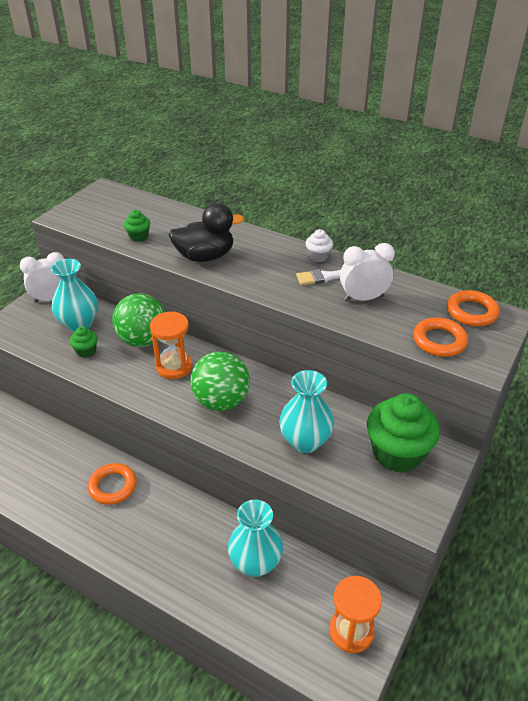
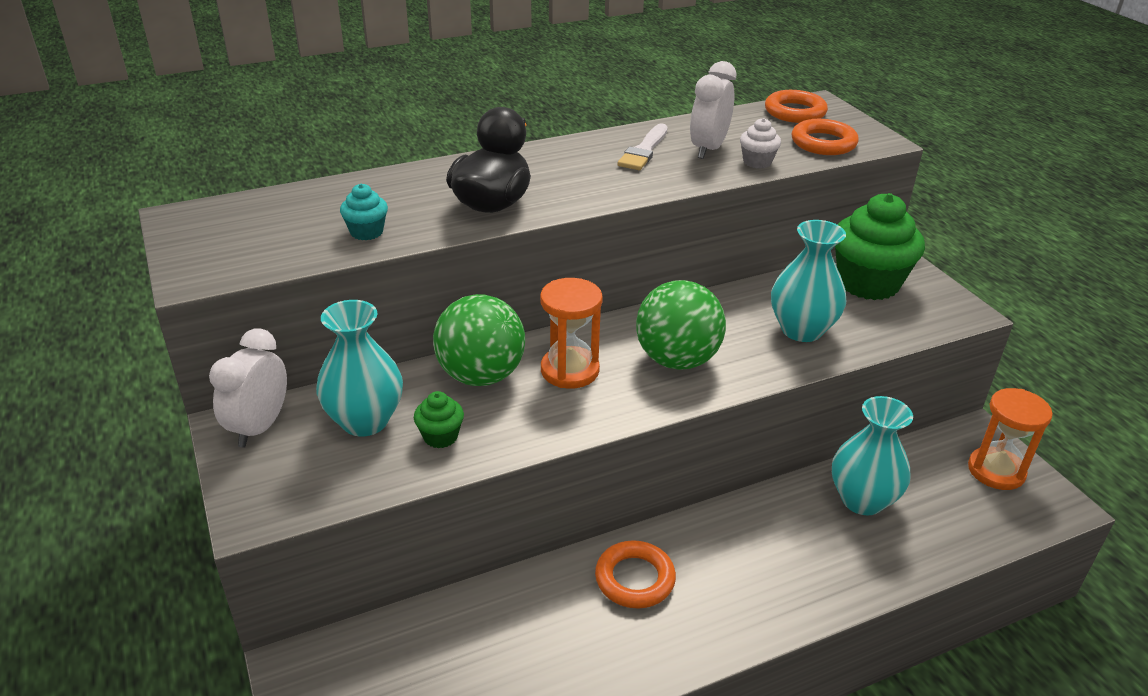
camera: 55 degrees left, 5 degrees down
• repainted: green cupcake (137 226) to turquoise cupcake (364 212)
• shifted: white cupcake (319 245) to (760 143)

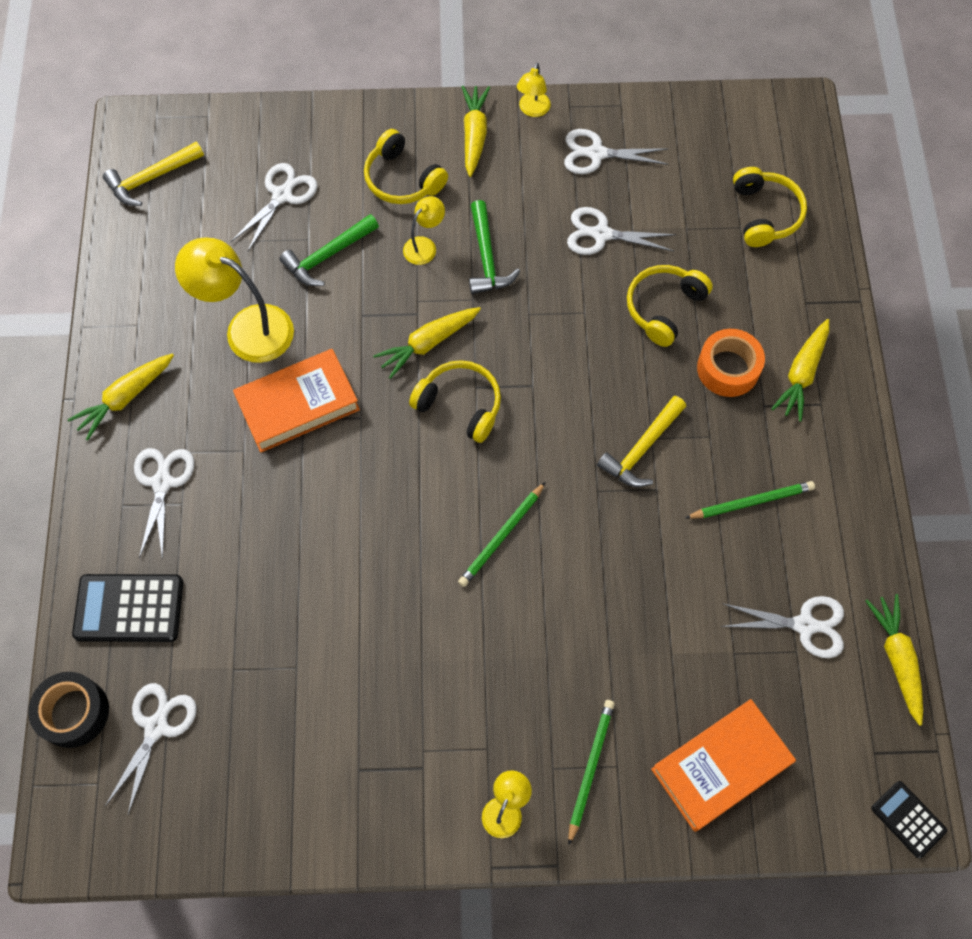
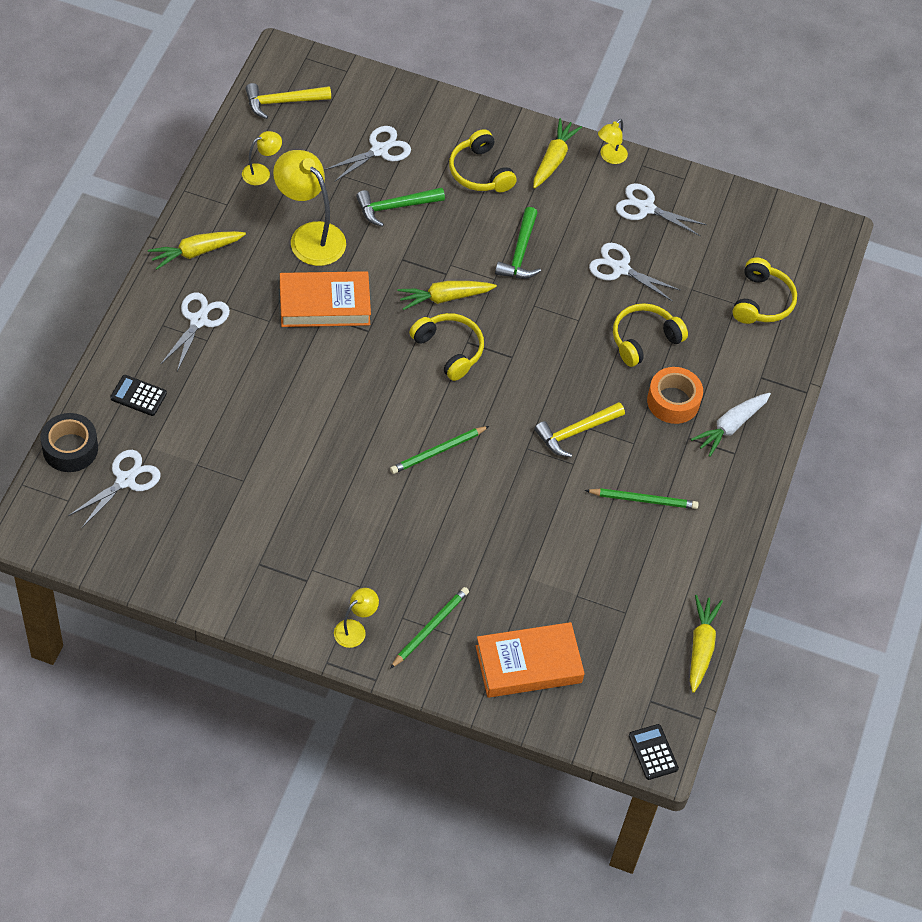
camera: 15 degrees right, 10 degrees down
• scaled: black calculator (128 608) = (138 395) x0.59
• shifted: yellow lamp (424 230) to (262 158)
• repainted: yellow carrot (800 370) to white carrot (731 425)
• gone: white scissors (782 627)

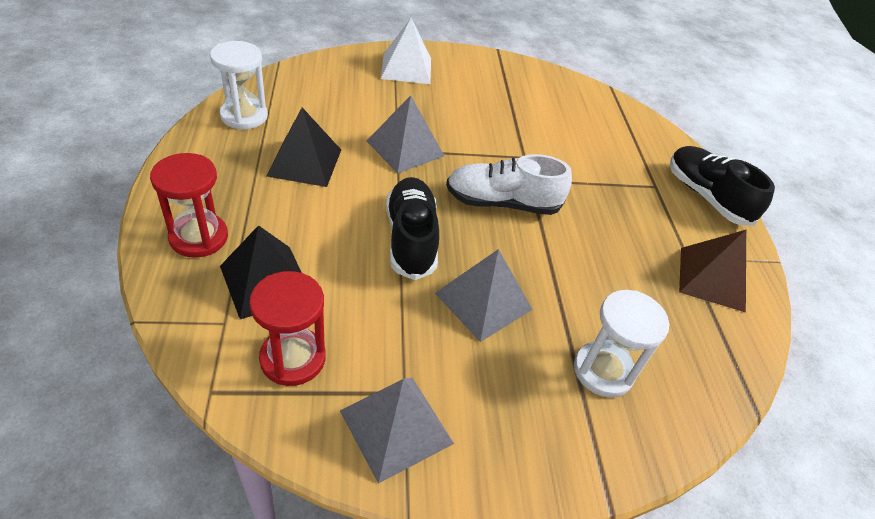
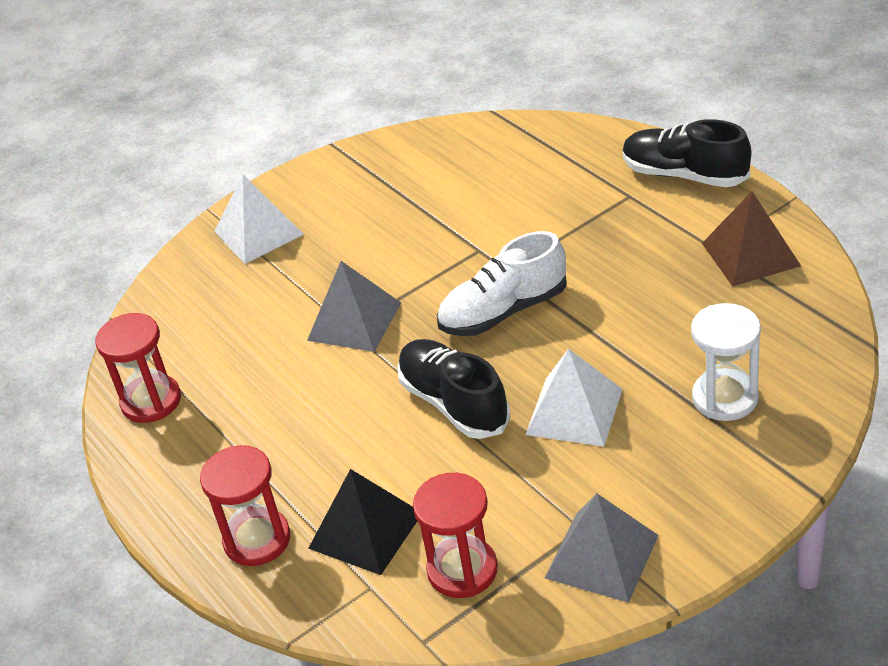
camera: 20 degrees left, 5 degrees down
• repainted: white hourglass (239 85) to red hourglass (138 368)
• repainted: grey pyramid (484 295) to white pyramid (573 397)
• gone: black pyramid (303 147)

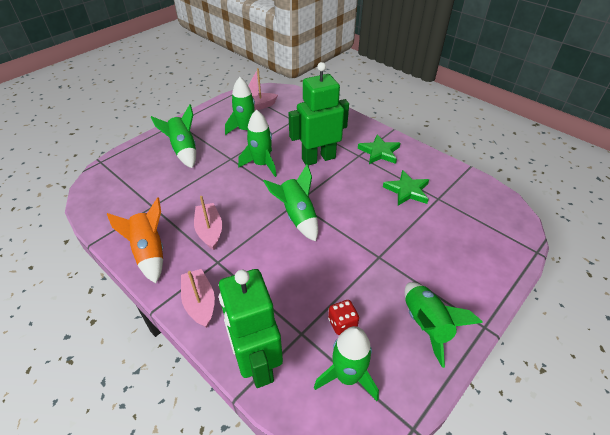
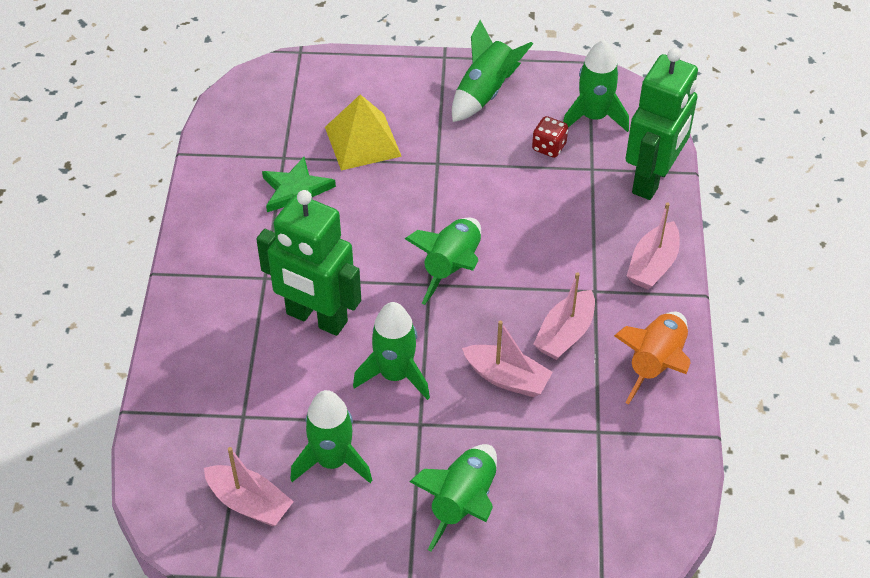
camera: 130 degrees left, 5 degrees up
• new: yellow pyramid (363 132)
• new: pink boat (507 359)
• gone: green star (379 149)

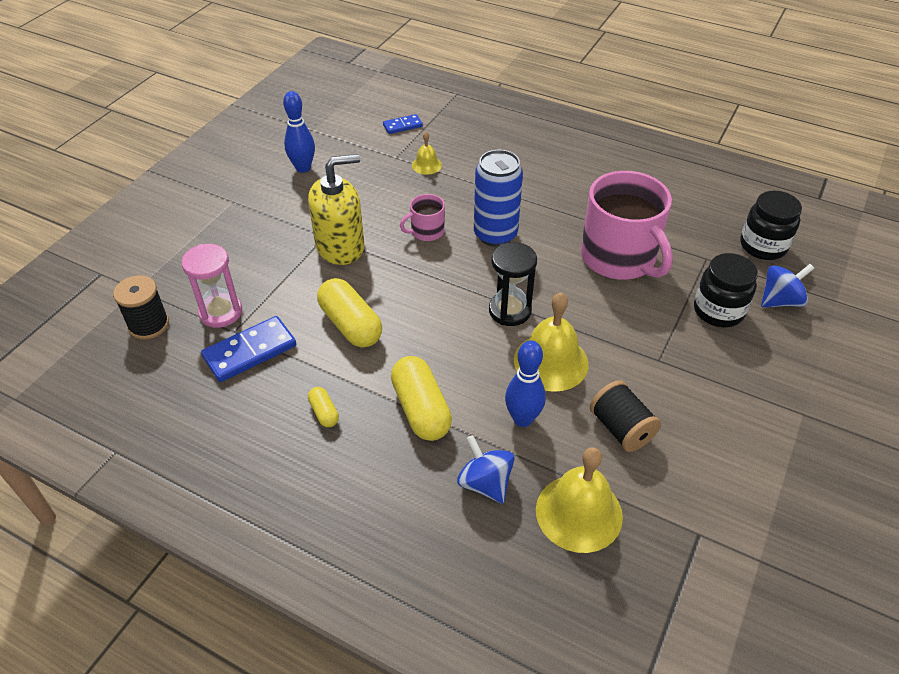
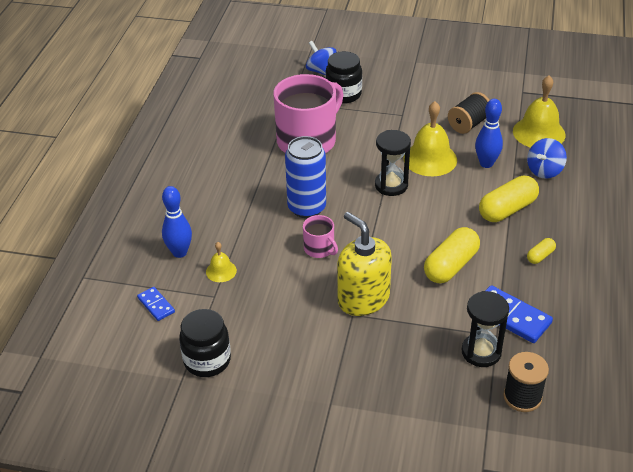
camera: 105 degrees left, 5 degrees down
• shifted: blue bowling pin (299 132) to (177 222)
• shifted: black jar (771 225) to (205 343)
• repainted: pink hourglass (211 286) to black hourglass (485 329)

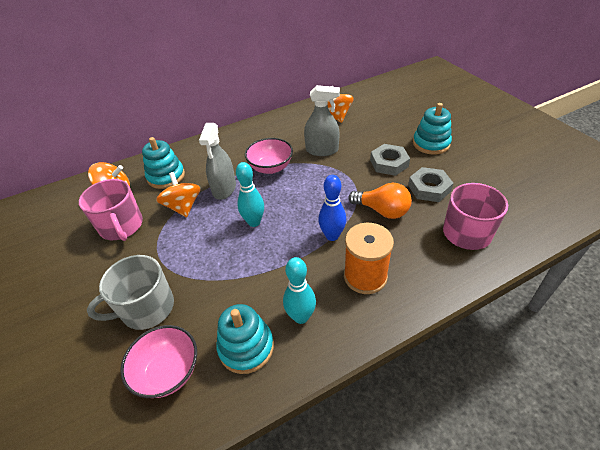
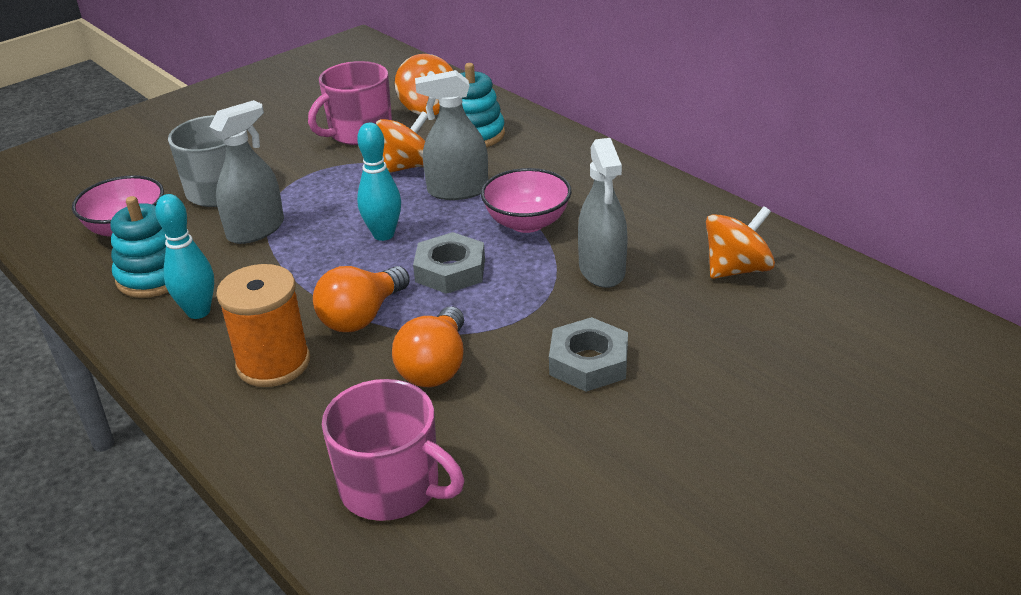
camera: 75 degrees right, 10 degrees down
• new: grey spray bottle (247 172)
• swapped: blue bowling pin (332 208) to orange light bulb (361 299)
• shifted: grey nut (430 184) to (449 263)
• gone: turquoise stacking toy (432 129)

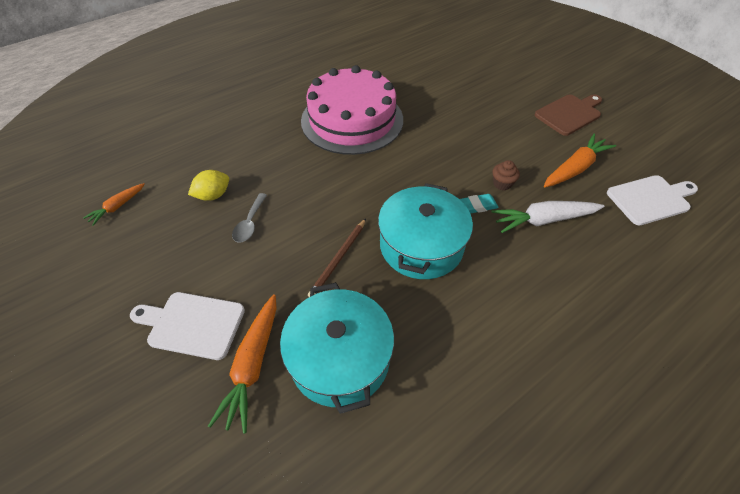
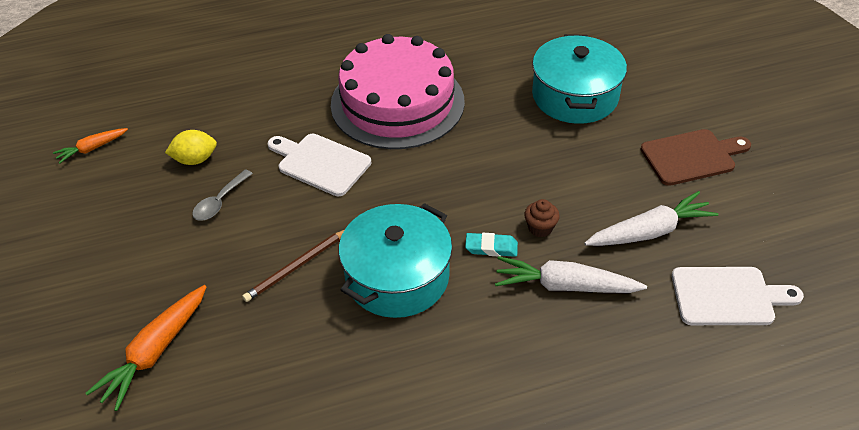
camera: 20 degrees right, 5 degrees down
• shifted: white cutting board (187 326) to (319 165)
• shifted: turquoise pot (337 348) to (579 79)
• repainted: orange carrot (580 160) to white carrot (651 218)

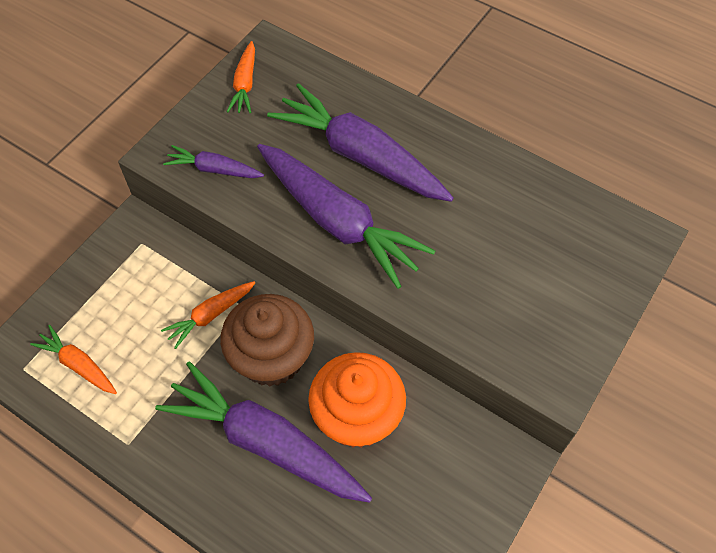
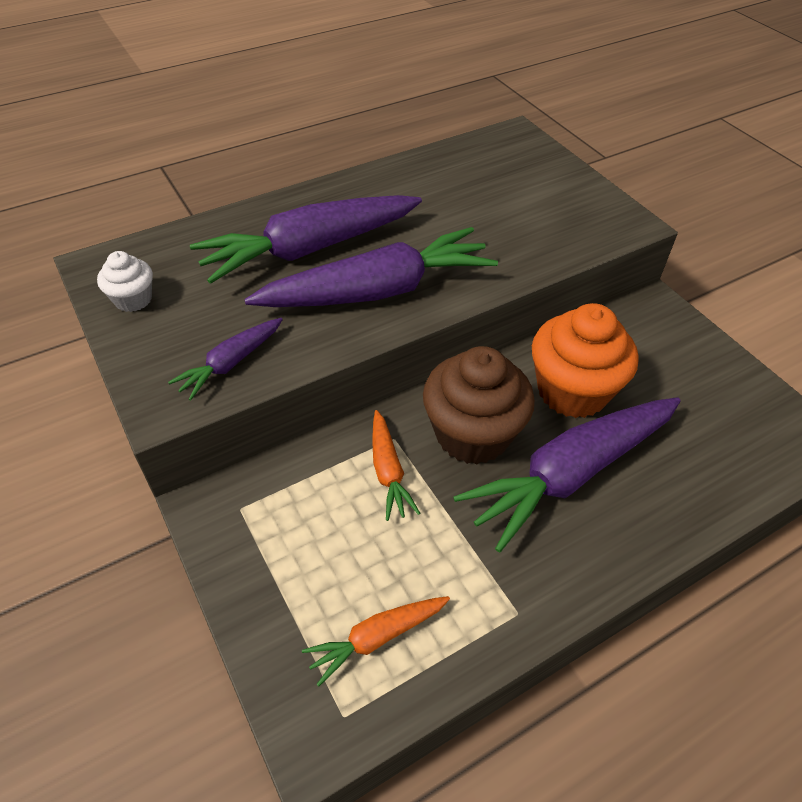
camera: 65 degrees left, 10 degrees down
• swapped: orange carrot (241 77) to white cupcake (125 281)

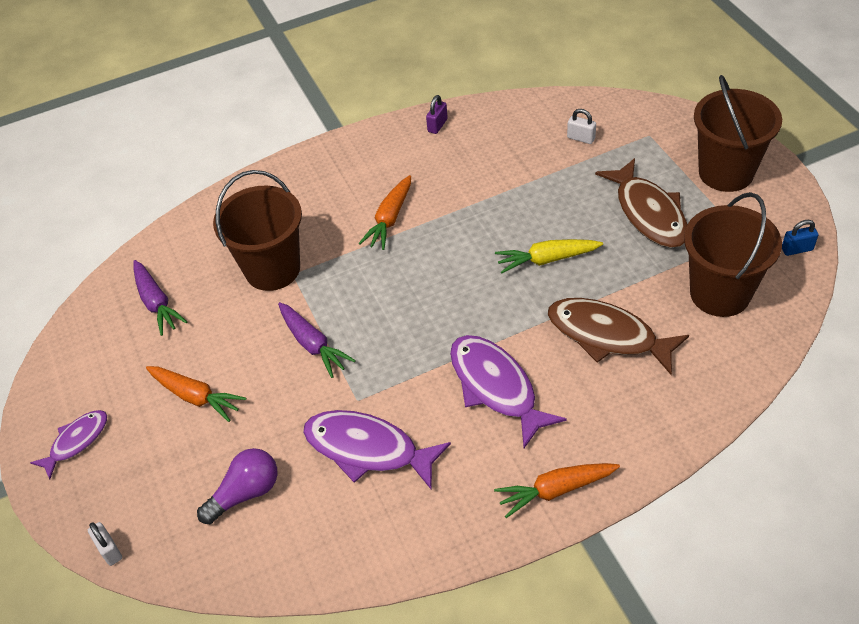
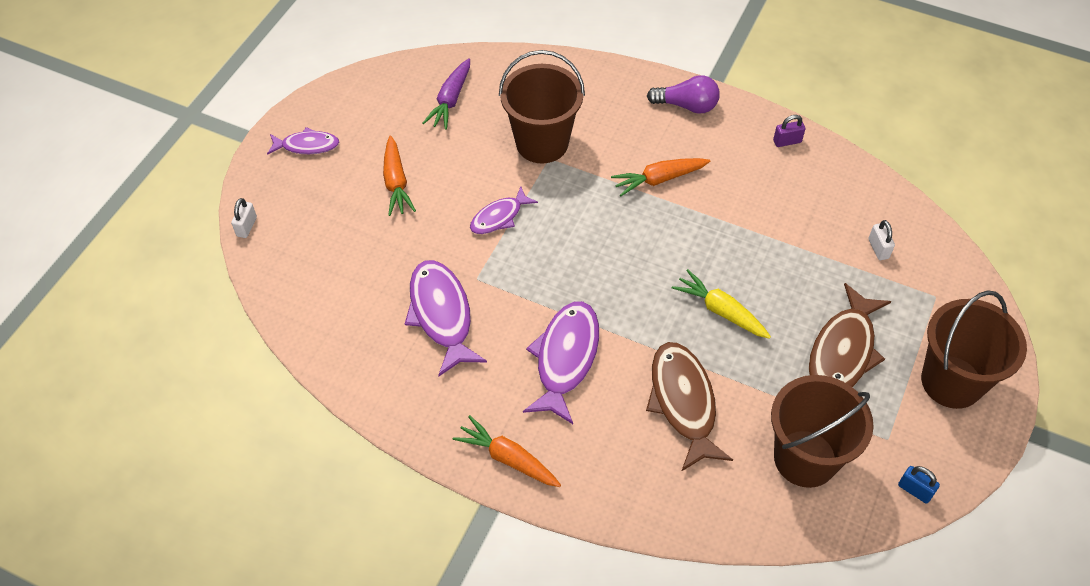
camera: 45 degrees right, 5 degrees up
• swapped: purple carrot (317 340) to purple fish (504 210)
• shifted: purple light bulb (237 486) to (683 94)

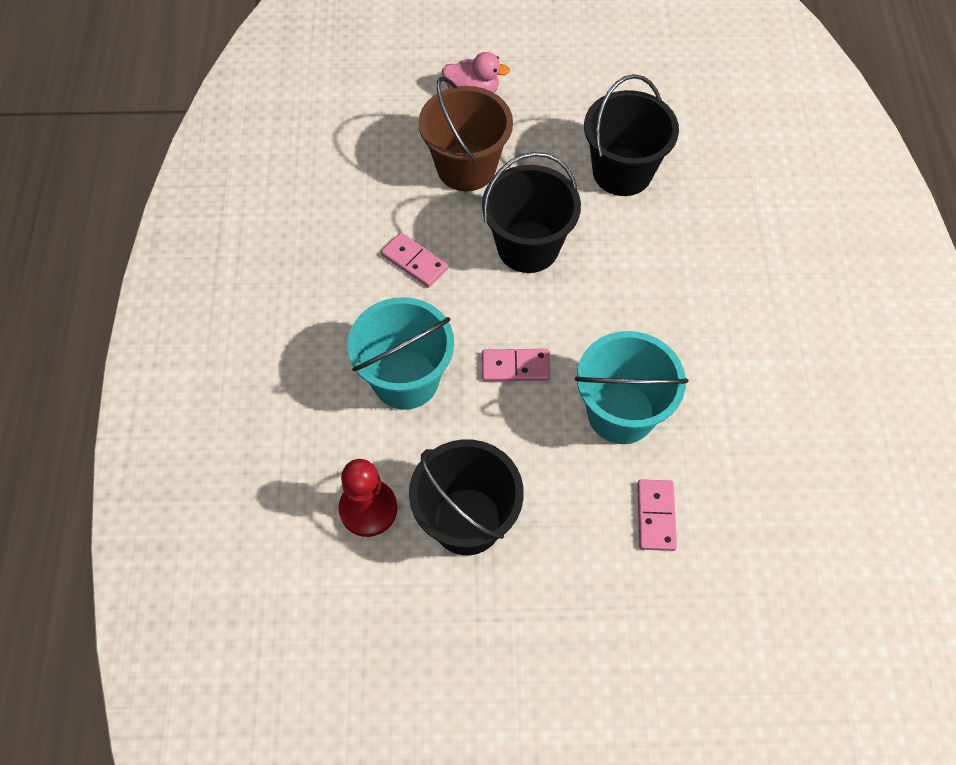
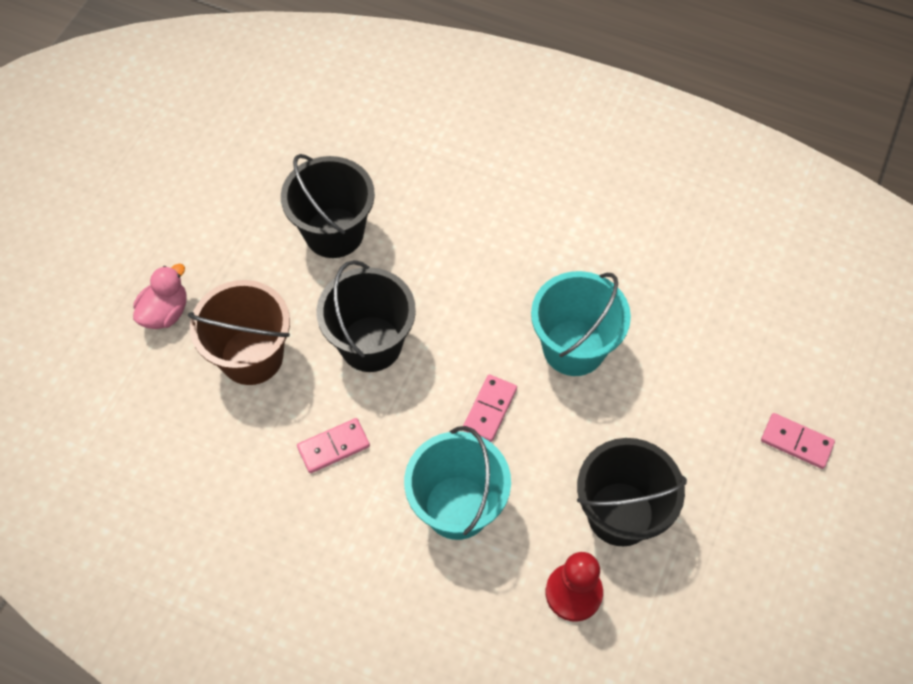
camera: 65 degrees left, 0 degrees up
• shifted: pink domino (657 515) to (798 441)

